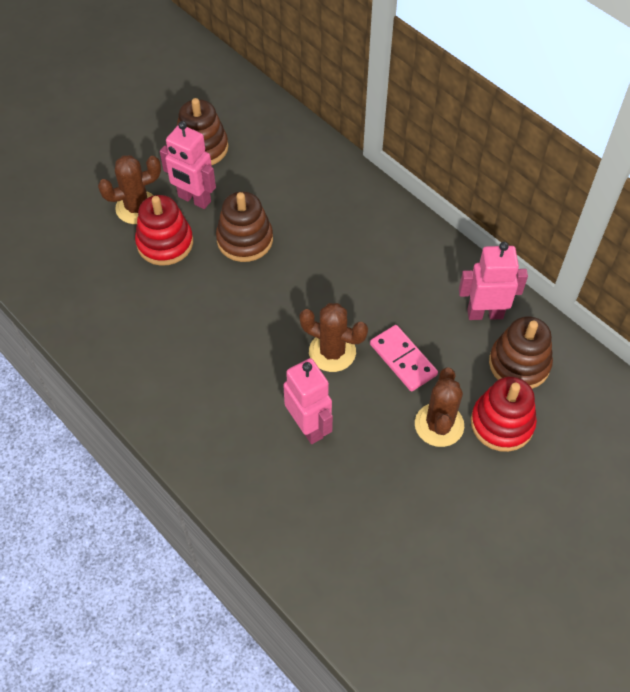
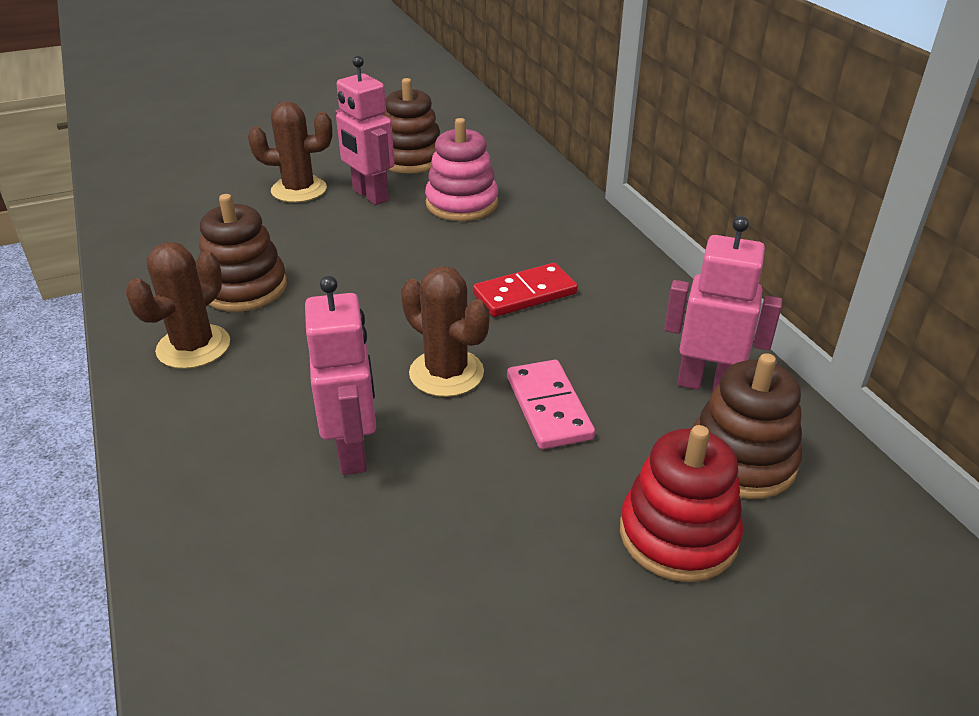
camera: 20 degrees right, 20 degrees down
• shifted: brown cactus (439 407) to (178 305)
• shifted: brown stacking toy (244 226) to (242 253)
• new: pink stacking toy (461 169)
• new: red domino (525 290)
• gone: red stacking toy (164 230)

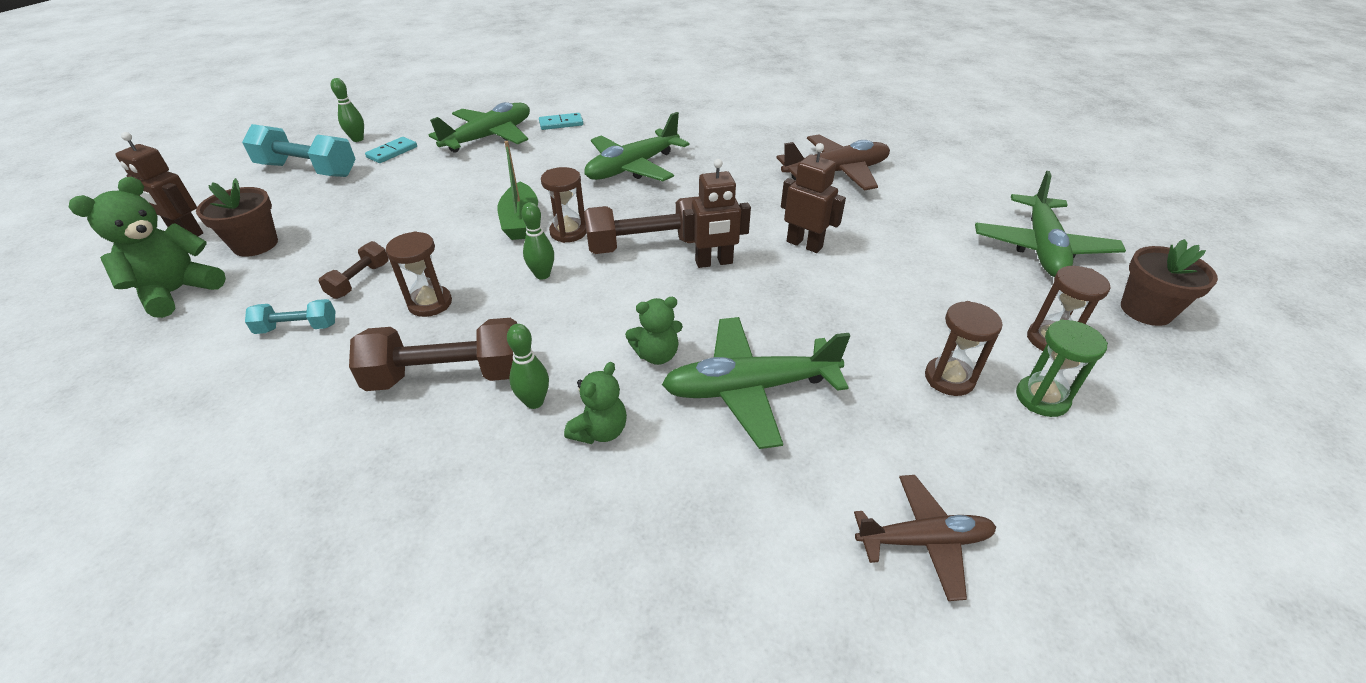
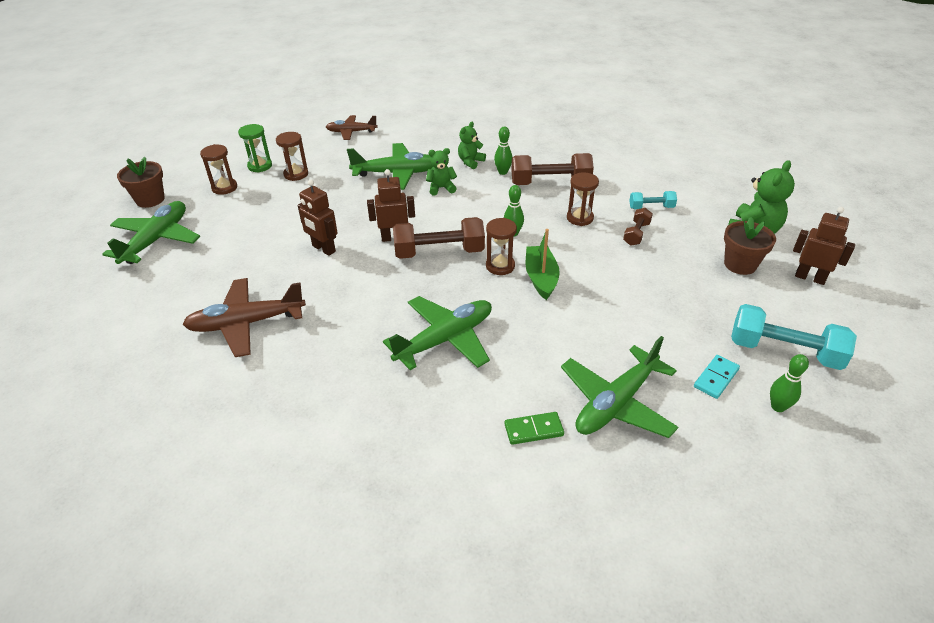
camera: 175 degrees left, 0 degrees up
• repainted: turquoise domino (561 121) to green domino (534 428)

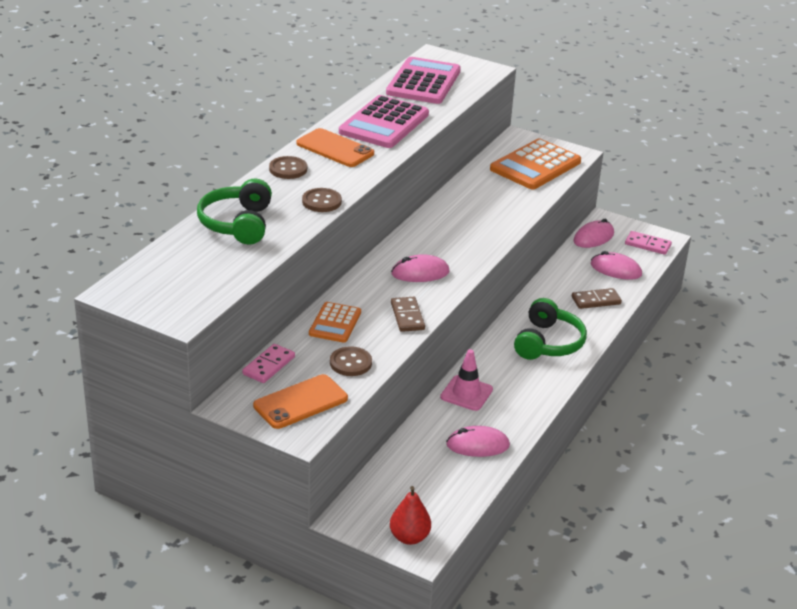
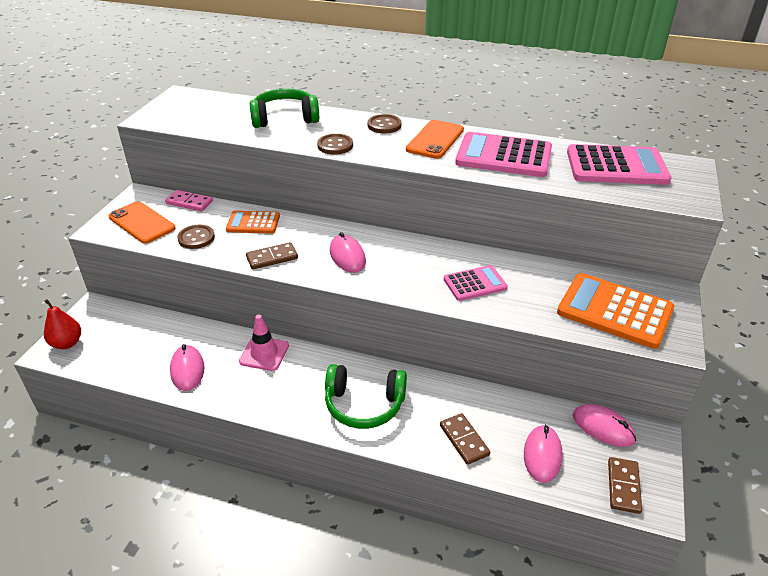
camera: 80 degrees right, 5 degrees up
• new: pink calculator (476 283)
• repainted: pink domino (648 243) to brown domino (625 485)

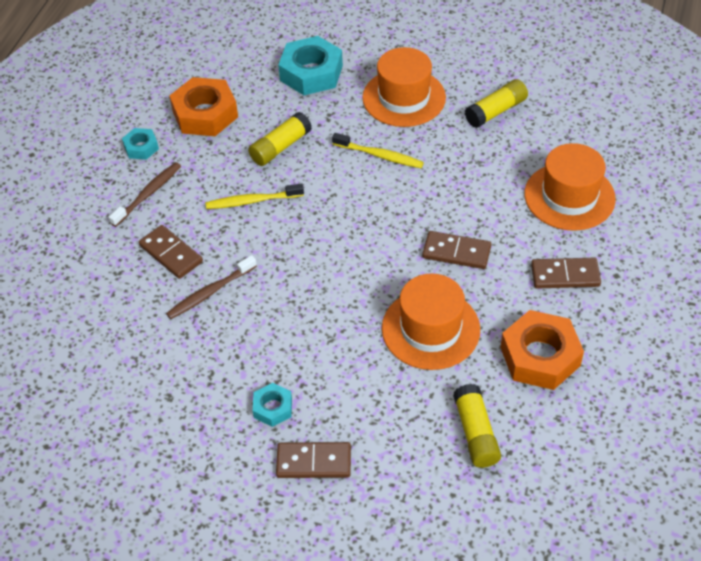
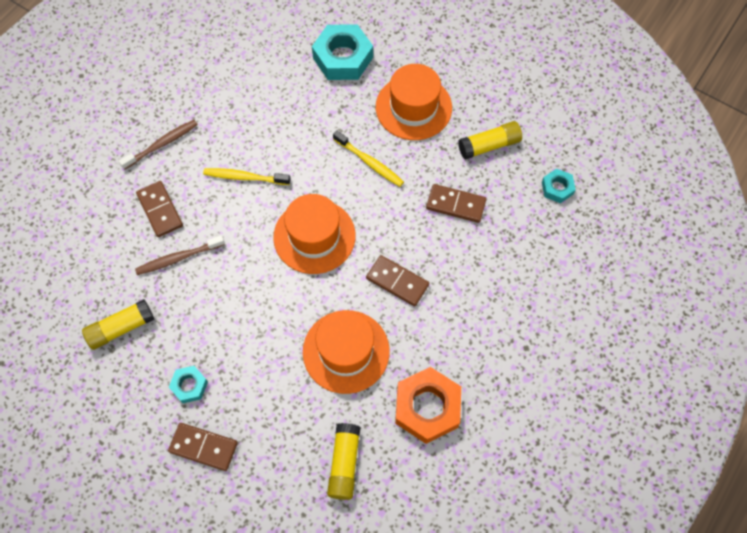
camera: 15 degrees right, 15 degrees up
• shifted: yellow glue stick (280 139) to (118 324)
• shifted: orange hat (570 187) to (314 234)
• shifted: brown domino (566 273) to (456 203)
• shifted: turquoise nut (140 144) to (559 186)
• gone: orange nut (203 106)

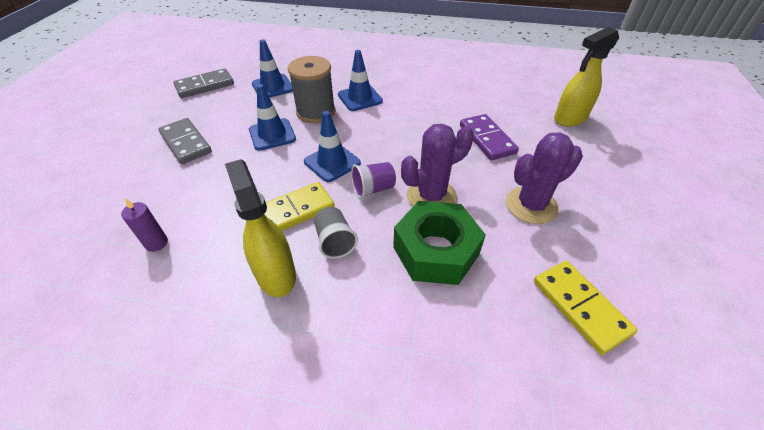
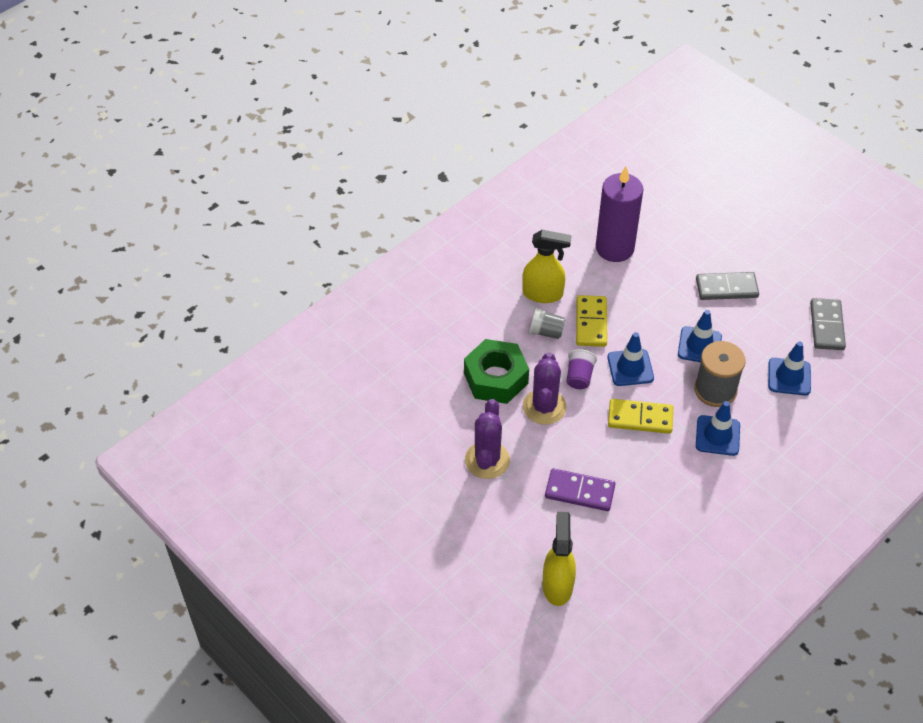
camera: 125 degrees right, 5 degrees up
• scaled: purple candle (144 225) = (619 214) x2.48
• shifted: yellow domino (586 308) to (640 416)

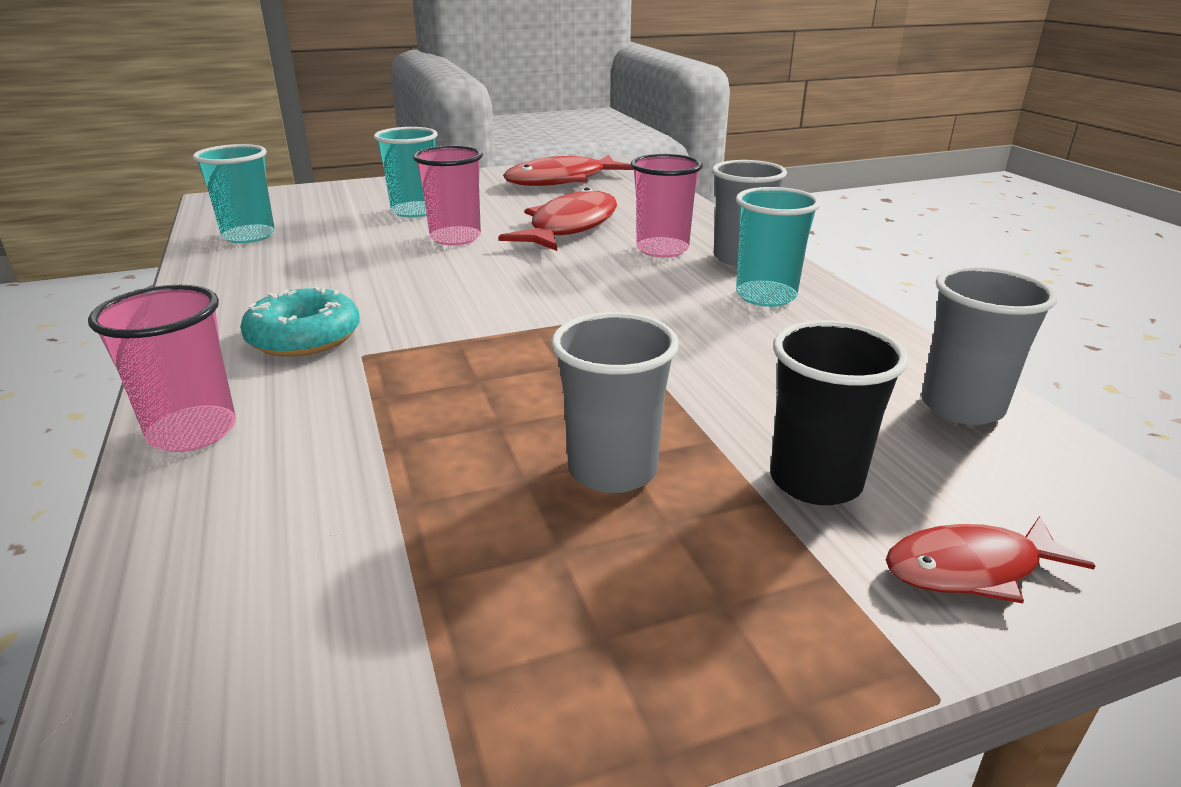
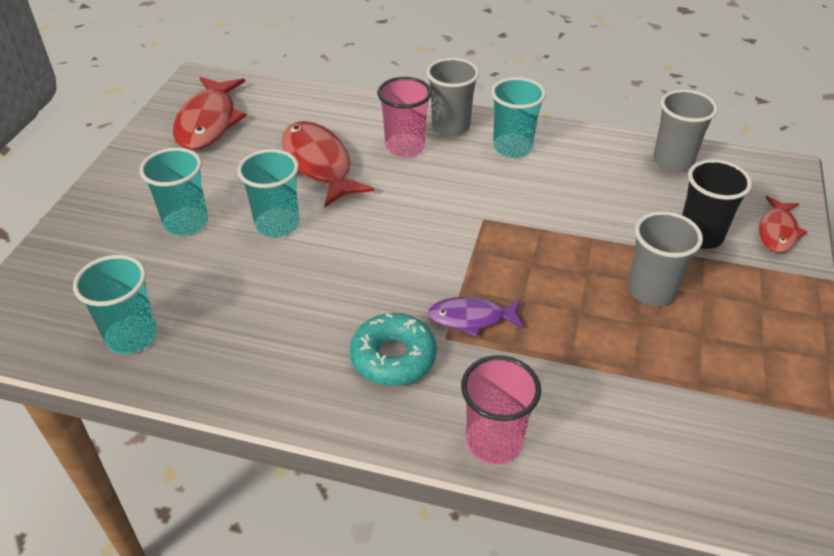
camera: 55 degrees left, 15 degrees up
• repainted: pink cup (448 195) to turquoise cup (268 193)
• new: purple fish (476 317)

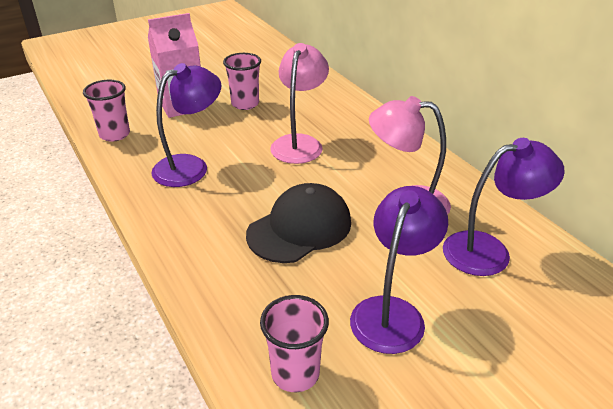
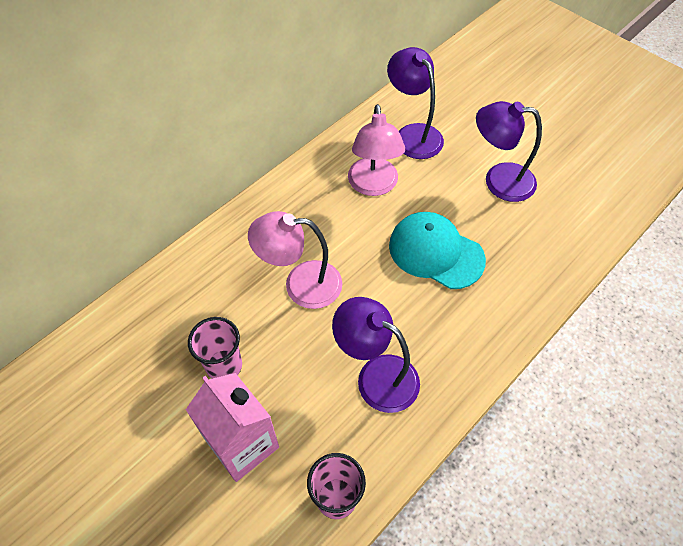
camera: 105 degrees left, 20 degrees up
• repainted: black cap (298 223) to turquoise cap (437 250)
• gone: pink cup (294 343)

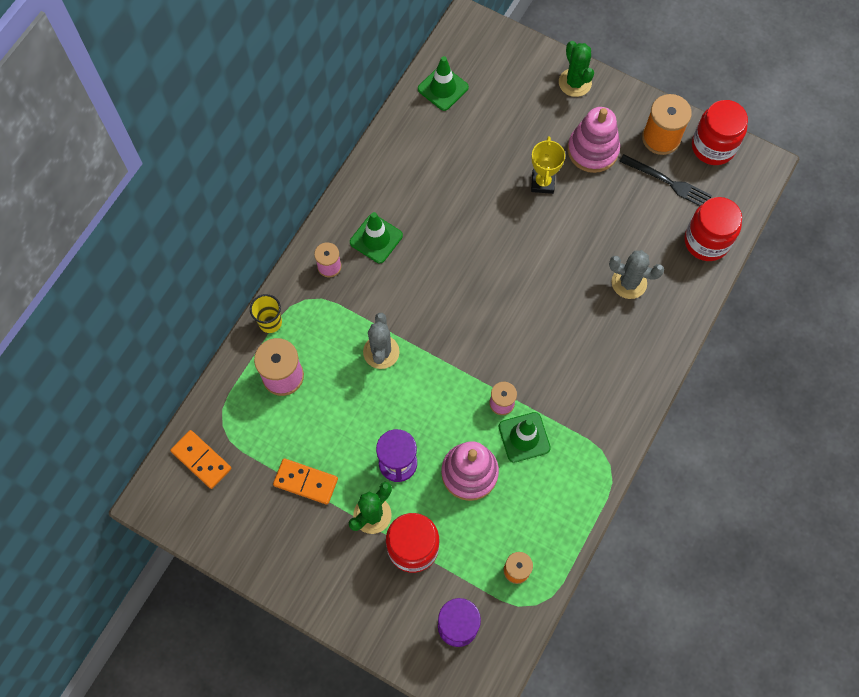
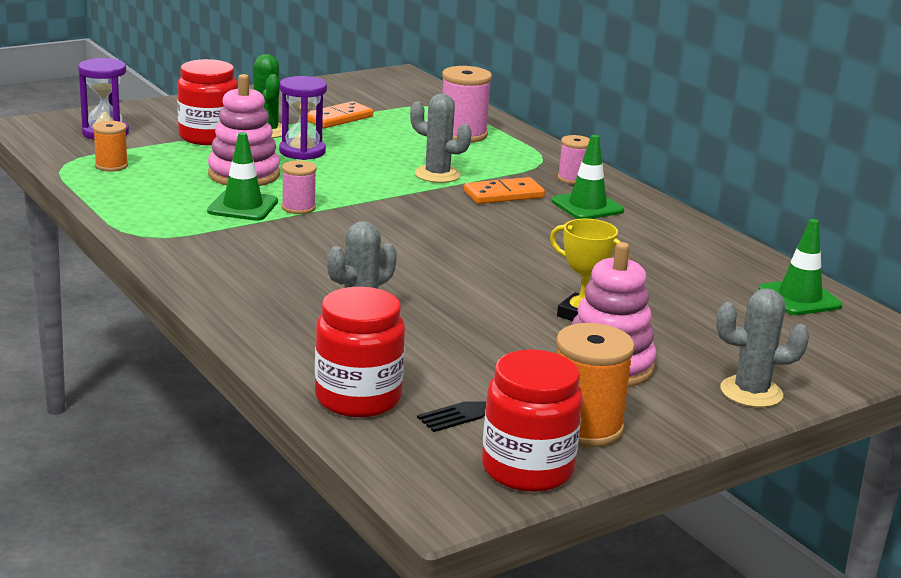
camera: 115 degrees right, 45 degrees down
• shifted: orange domino (200 459) to (504 190)
• repainted: green cactus (576 69) to grey cactus (762 348)
• gone: yellow cup (266 313)

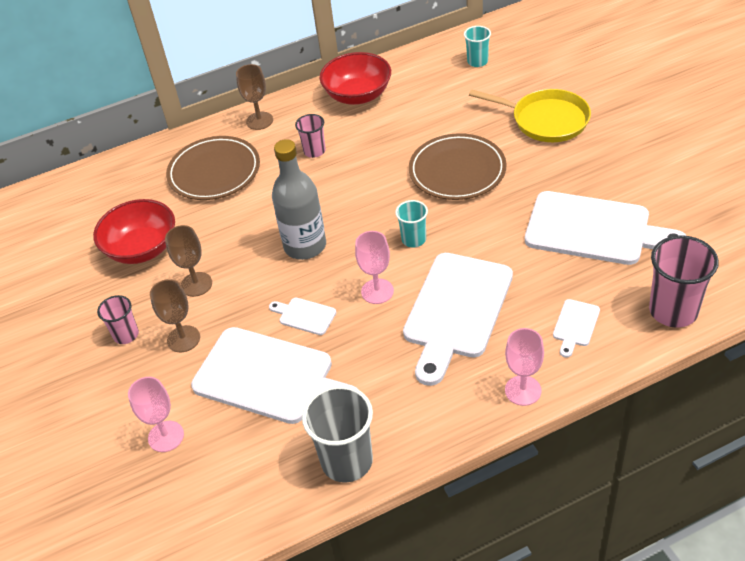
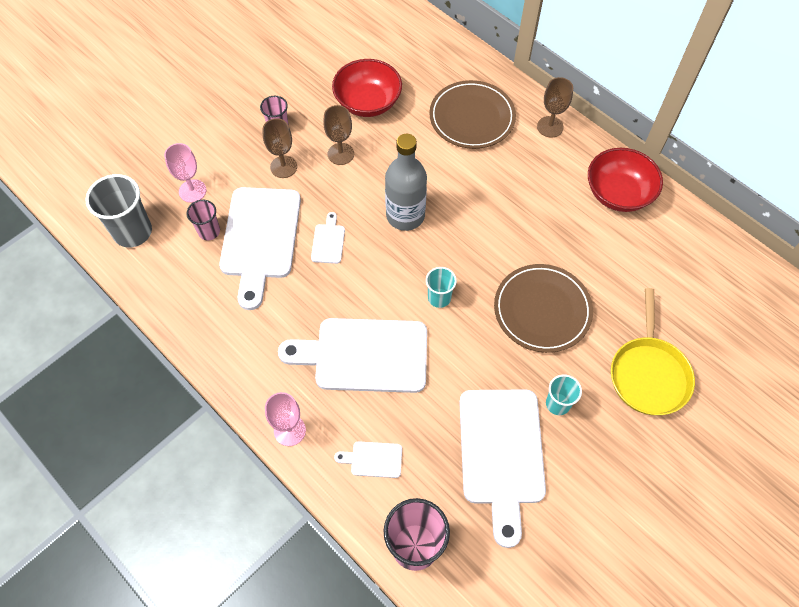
camera: 65 degrees right, 15 degrees up
• shifted: grey cup (337 434) to (119 211)
• shifted: pink cup (310 136) to (203 220)
• shifted: turquoise cup (477 46) to (564 395)
• gone: pink goblet (374 267)

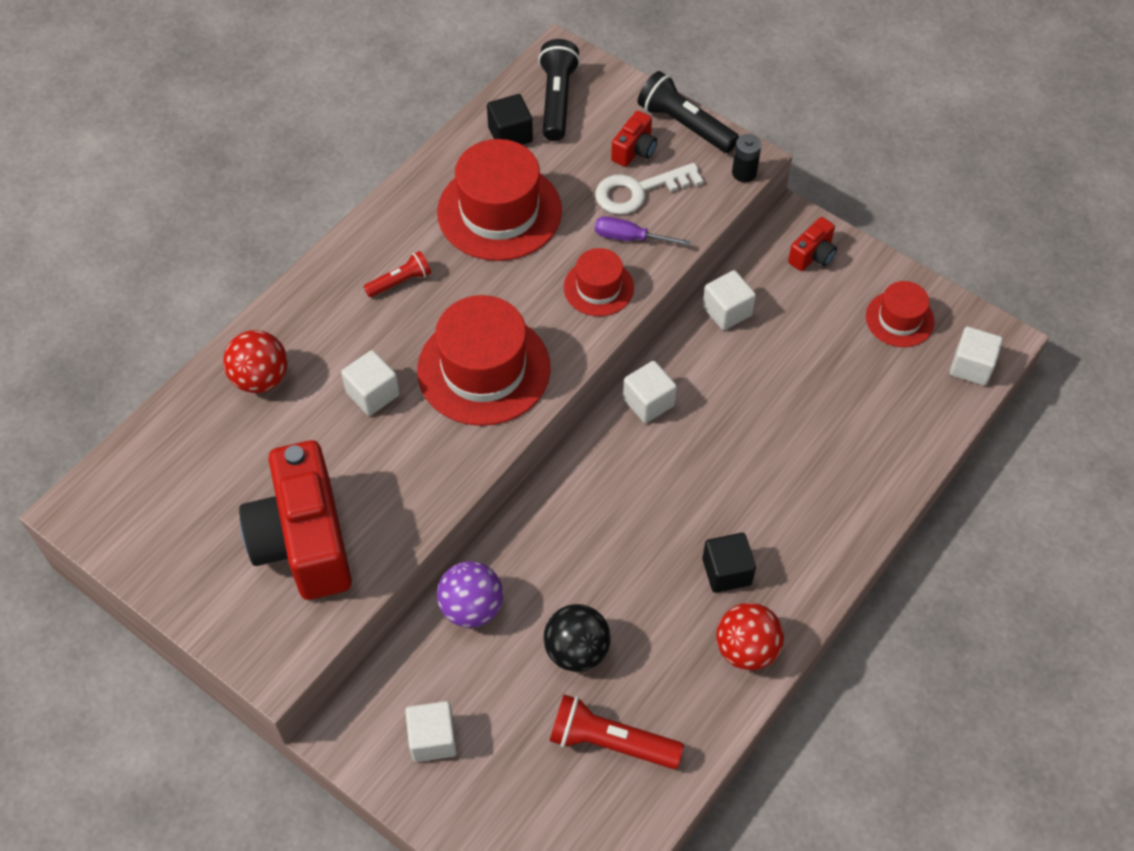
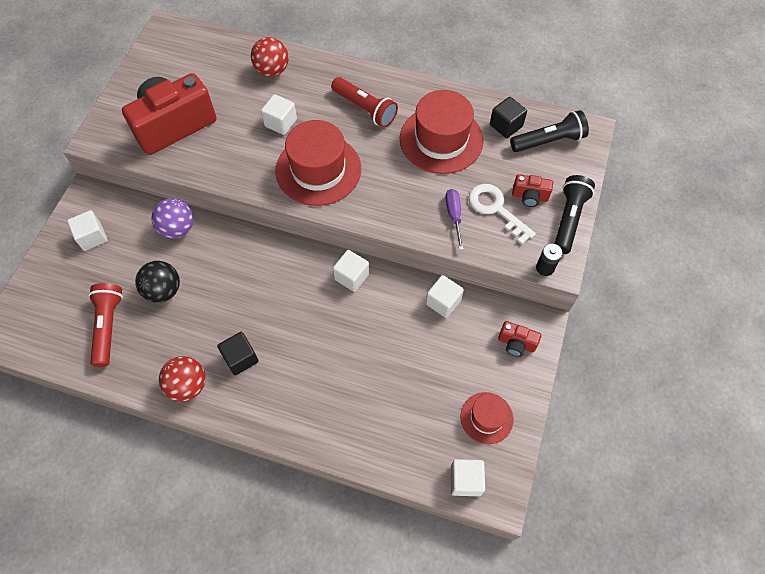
camera: 70 degrees right, 5 degrees up
• scaled: red flashlight (397 274) = (364 102) x1.69
• gone: red hat (599 282)

